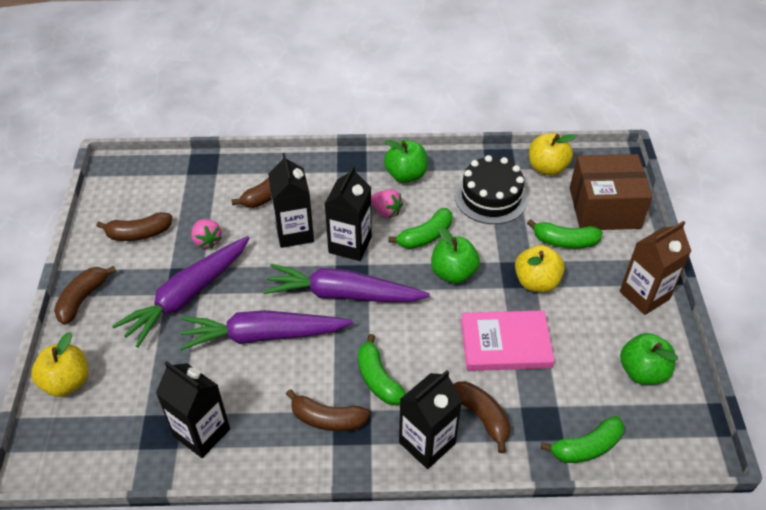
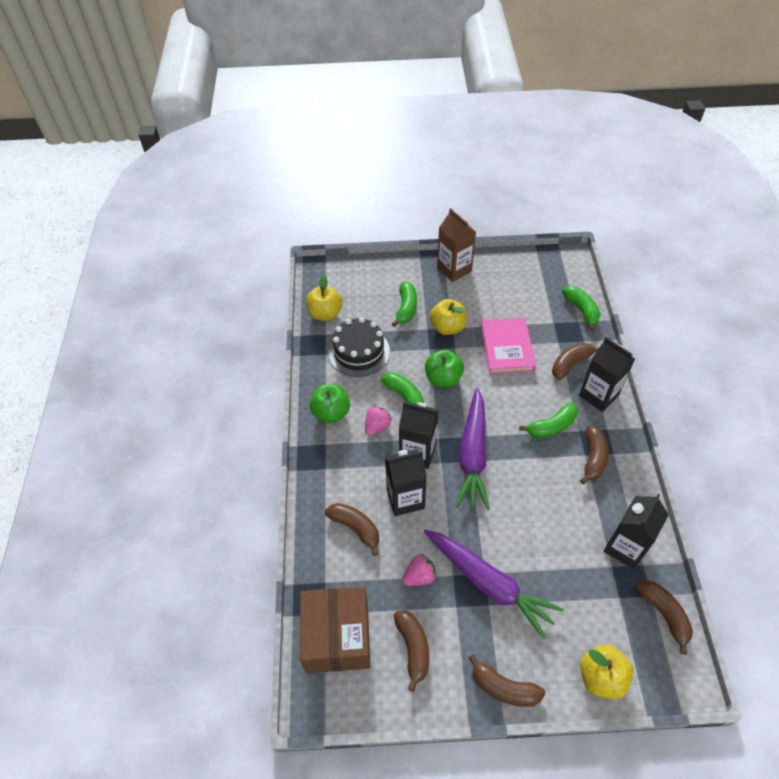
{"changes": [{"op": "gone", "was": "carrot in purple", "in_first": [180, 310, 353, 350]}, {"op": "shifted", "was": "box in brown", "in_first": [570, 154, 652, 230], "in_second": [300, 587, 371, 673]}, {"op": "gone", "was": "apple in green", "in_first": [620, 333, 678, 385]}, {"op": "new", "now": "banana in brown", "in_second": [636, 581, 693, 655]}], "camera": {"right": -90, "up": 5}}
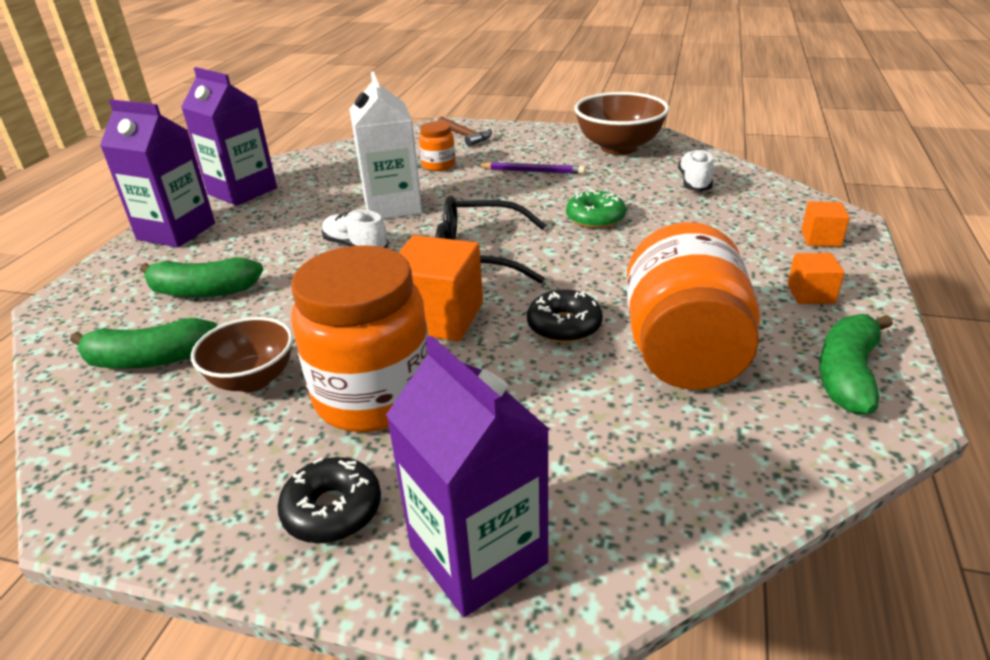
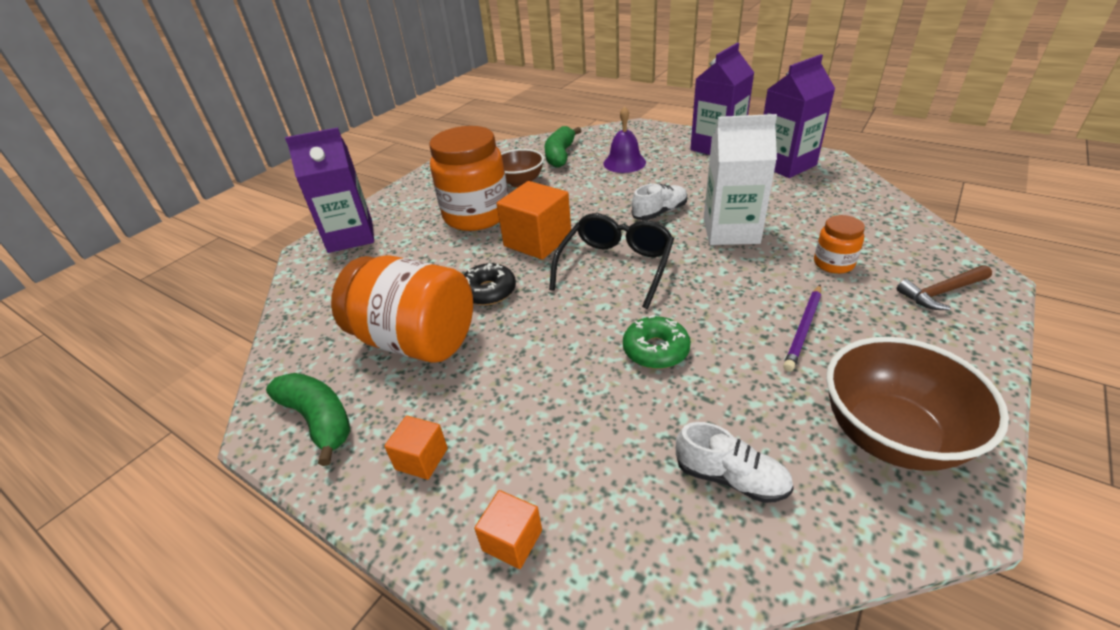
{"changes": [{"op": "swapped", "was": "banana in green", "now": "bell in purple", "in_first": [140, 257, 263, 298], "in_second": [603, 106, 646, 173]}, {"op": "gone", "was": "donut in black", "in_first": [277, 457, 381, 543]}], "camera": {"right": 110, "up": 5}}
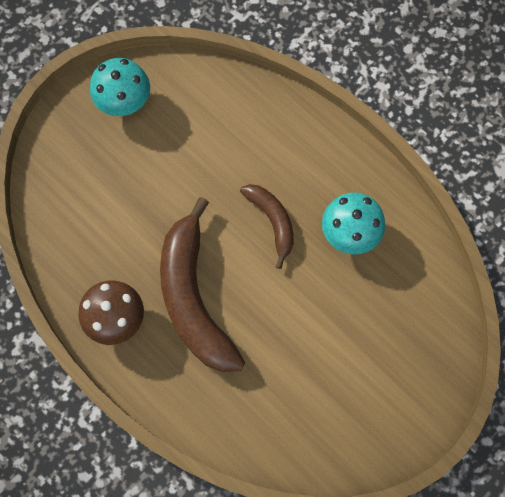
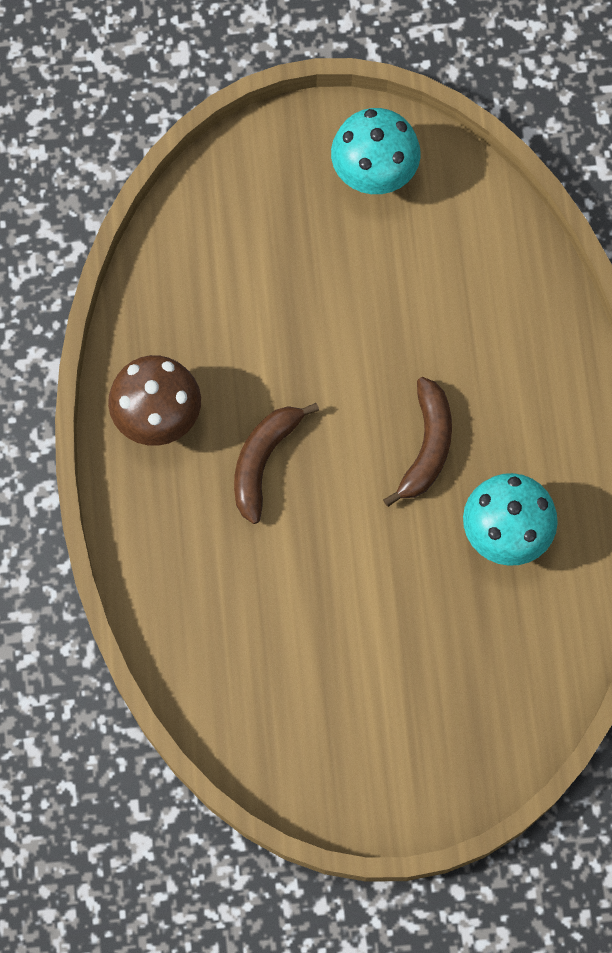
{"changes": [{"op": "scaled", "was": "banana in brown", "in_first": [160, 197, 245, 372], "in_second": [234, 403, 319, 524], "ratio": 0.53}], "camera": {"right": 40, "up": 0}}
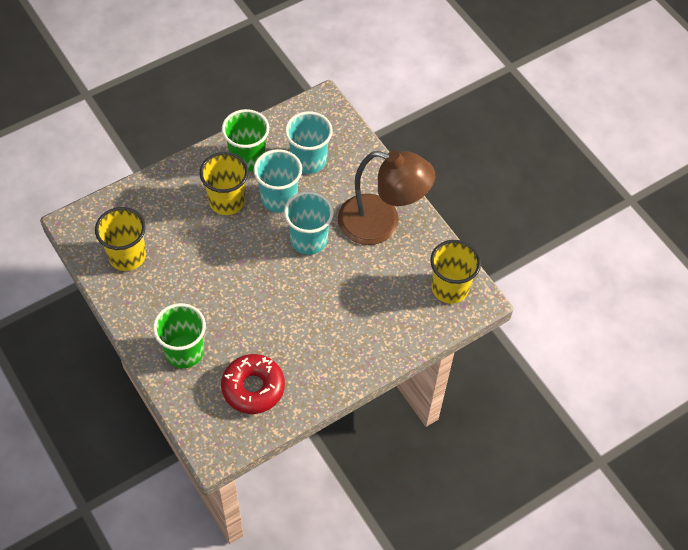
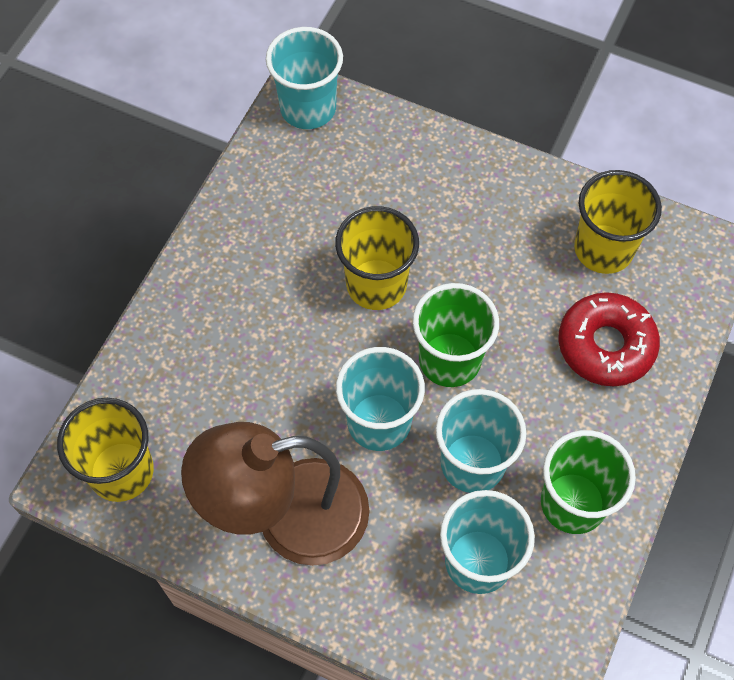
{"changes": [{"op": "shifted", "was": "cup in green", "in_first": [153, 303, 206, 368], "in_second": [413, 283, 499, 387]}, {"op": "shifted", "was": "cup in yellow", "in_first": [199, 152, 248, 215], "in_second": [335, 206, 419, 310]}, {"op": "shifted", "was": "donut in red", "in_first": [221, 354, 285, 414], "in_second": [558, 292, 660, 386]}, {"op": "new", "now": "cup in turquoise", "in_second": [266, 27, 343, 129]}], "camera": {"right": 150, "up": 5}}
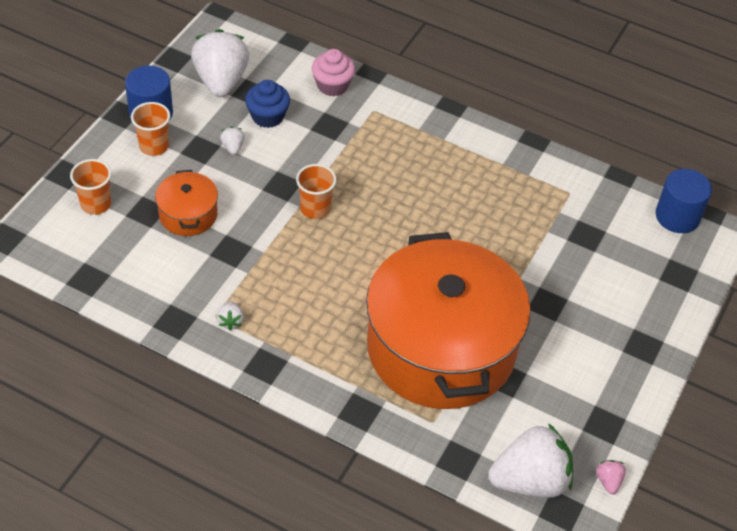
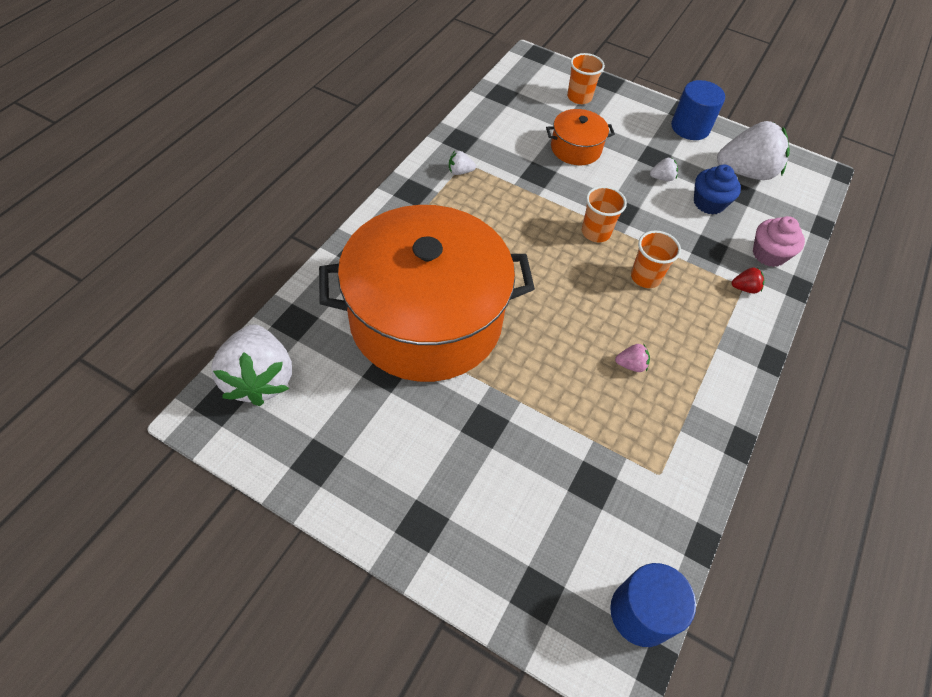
{"changes": [{"op": "shifted", "was": "cup in orange", "in_first": [131, 102, 170, 156], "in_second": [631, 231, 681, 288]}, {"op": "shifted", "was": "strawberry in pink", "in_first": [596, 460, 626, 494], "in_second": [615, 344, 650, 372]}, {"op": "new", "now": "strawberry in red", "in_second": [732, 267, 765, 294]}], "camera": {"right": 90, "up": 5}}
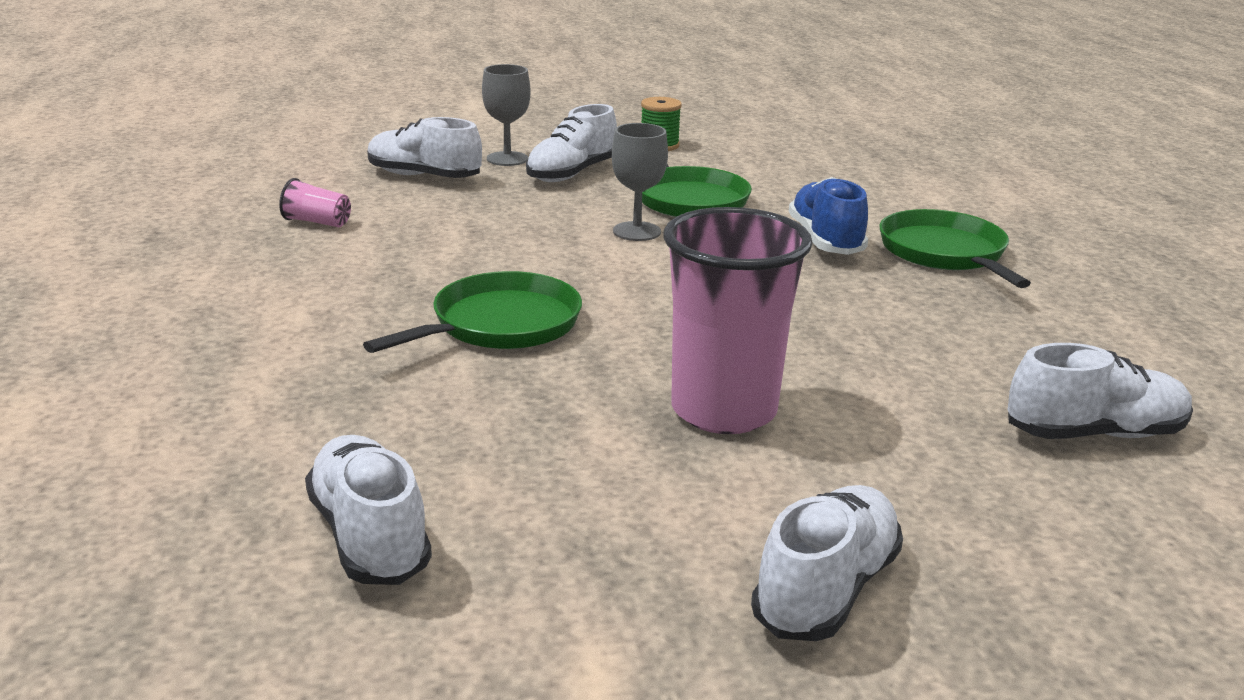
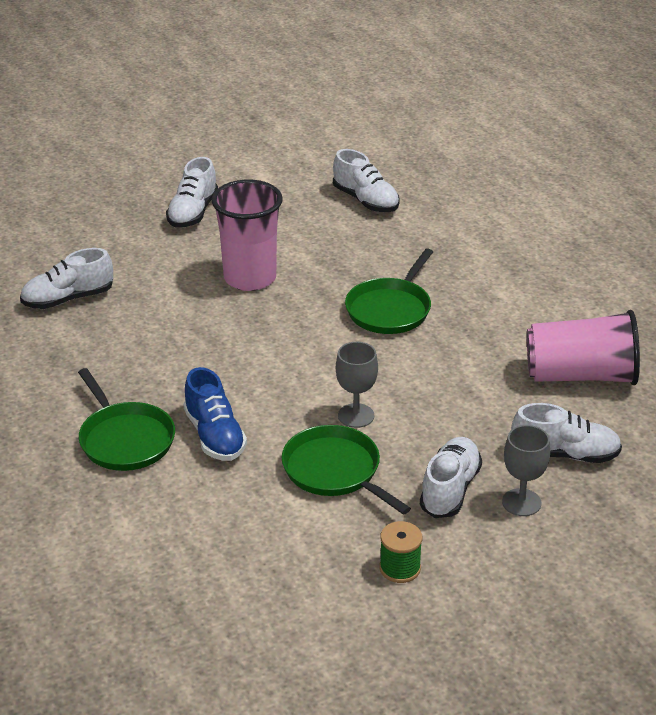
{"changes": [{"op": "scaled", "was": "cup in pink", "in_first": [279, 178, 351, 227], "in_second": [527, 310, 640, 385], "ratio": 2.38}], "camera": {"right": 165, "up": 10}}
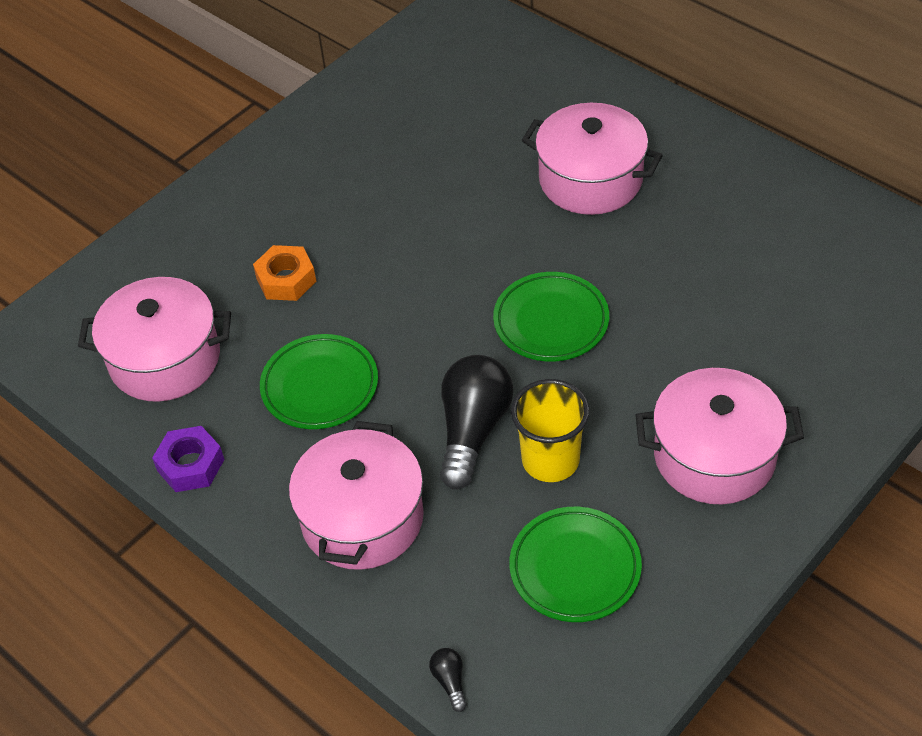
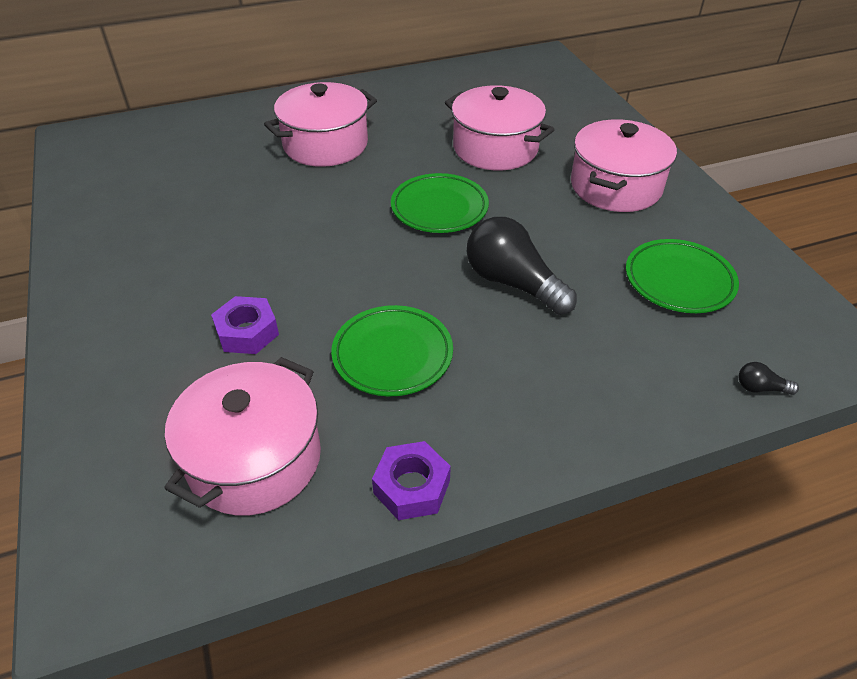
{"changes": [{"op": "repainted", "was": "nut in orange", "now": "nut in purple", "in_first": [253, 245, 316, 301], "in_second": [211, 296, 279, 354]}, {"op": "shifted", "was": "pot in pink", "in_first": [289, 421, 424, 570], "in_second": [445, 85, 555, 170]}, {"op": "gone", "was": "cup in yellow", "in_first": [511, 379, 590, 482]}], "camera": {"right": -65, "up": -5}}
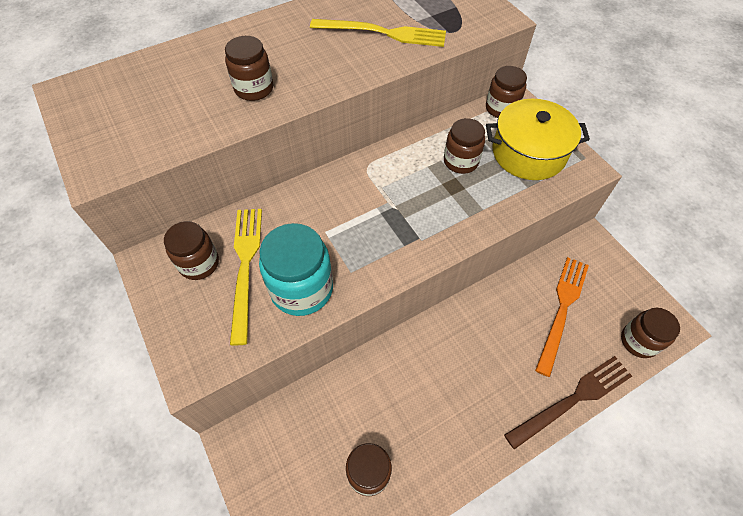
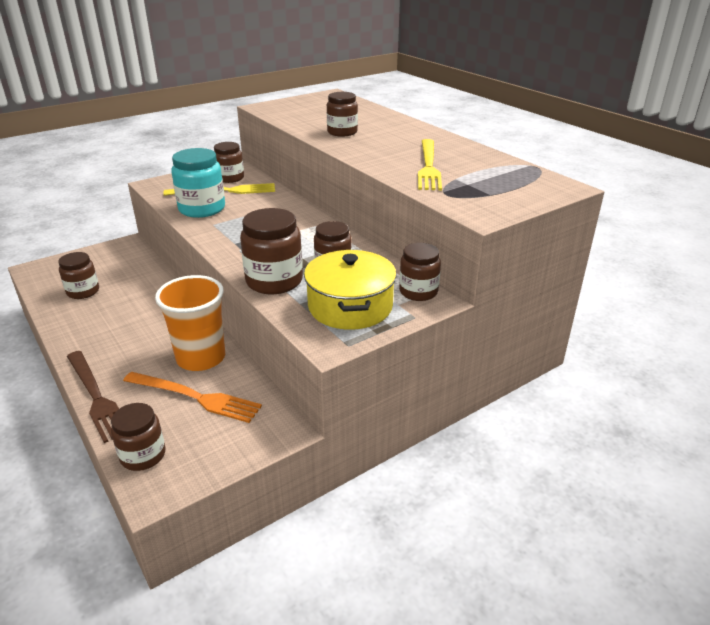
{"changes": [{"op": "new", "now": "cup in orange", "in_second": [155, 275, 225, 371]}, {"op": "new", "now": "jar in brown", "in_second": [240, 208, 303, 294]}], "camera": {"right": 85, "up": -25}}
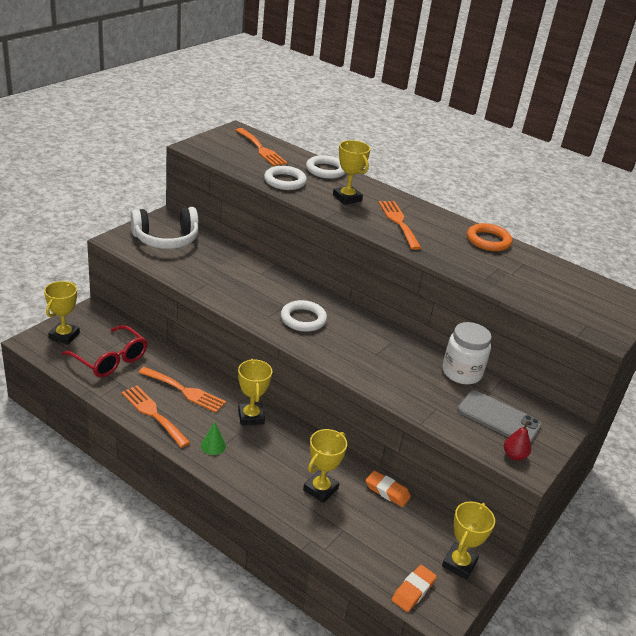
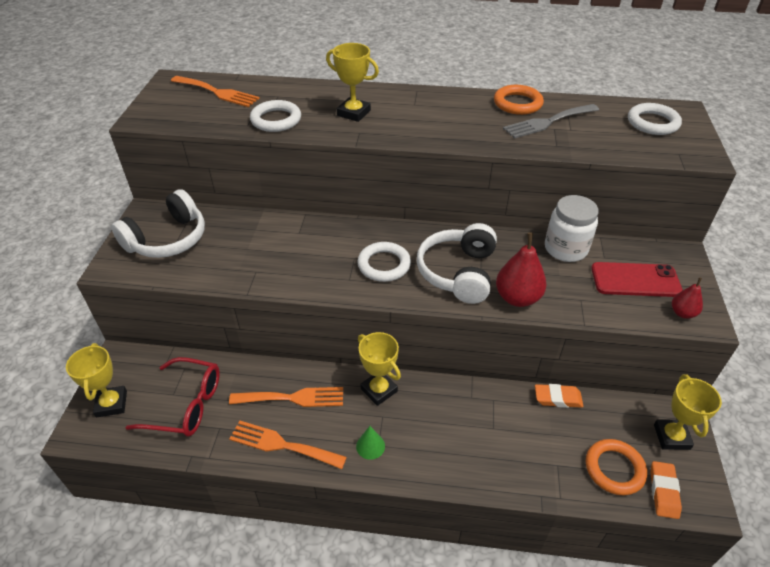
{"changes": [{"op": "gone", "was": "trophy in yellow", "in_first": [303, 429, 347, 503]}, {"op": "shifted", "was": "ring in white", "in_first": [306, 155, 346, 179], "in_second": [628, 103, 682, 135]}, {"op": "gone", "was": "fork in orange", "in_first": [378, 201, 421, 250]}, {"op": "repainted", "was": "phone in grey", "now": "phone in red", "in_first": [457, 390, 542, 443], "in_second": [591, 262, 683, 297]}, {"op": "new", "now": "headphones in white", "in_second": [417, 223, 497, 304]}, {"op": "new", "now": "pear in red", "in_second": [496, 232, 547, 307]}, {"op": "new", "now": "fork in grey", "in_second": [503, 104, 599, 139]}, {"op": "new", "now": "ring in orange", "in_second": [586, 439, 647, 495]}], "camera": {"right": -25, "up": 10}}
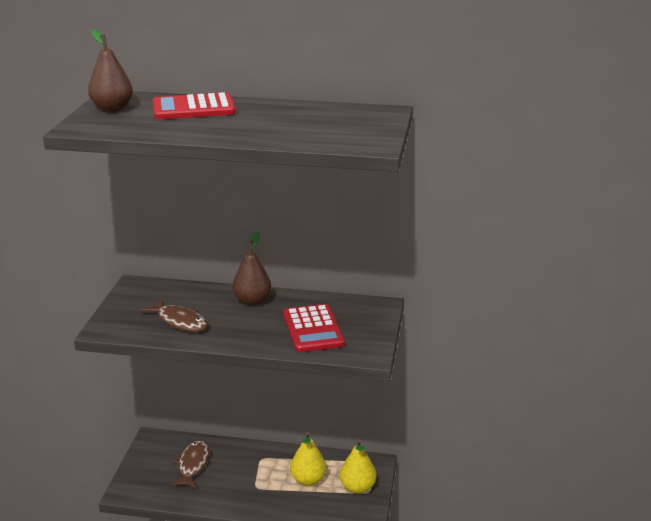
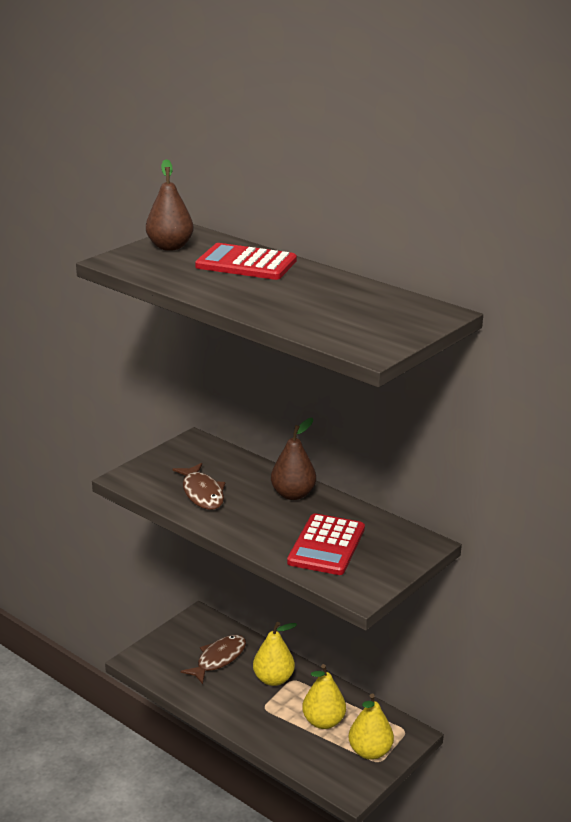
{"changes": [{"op": "new", "now": "pear in yellow", "in_second": [253, 622, 297, 686]}], "camera": {"right": 30, "up": 0}}
